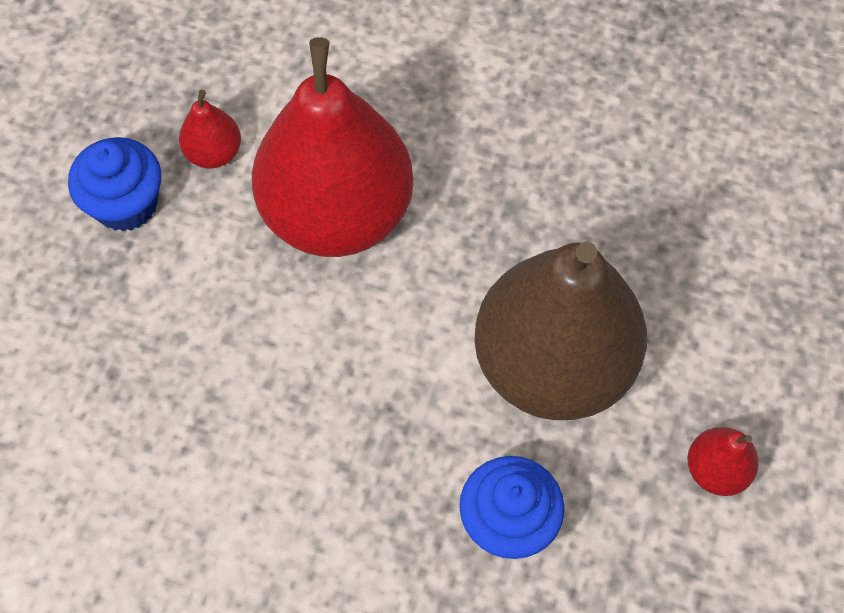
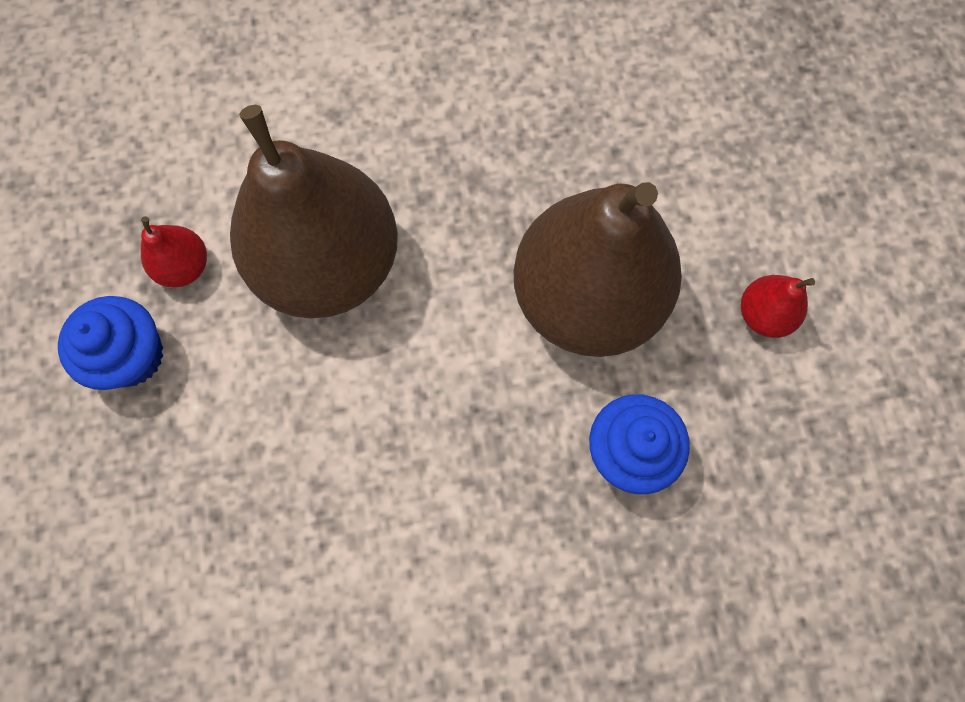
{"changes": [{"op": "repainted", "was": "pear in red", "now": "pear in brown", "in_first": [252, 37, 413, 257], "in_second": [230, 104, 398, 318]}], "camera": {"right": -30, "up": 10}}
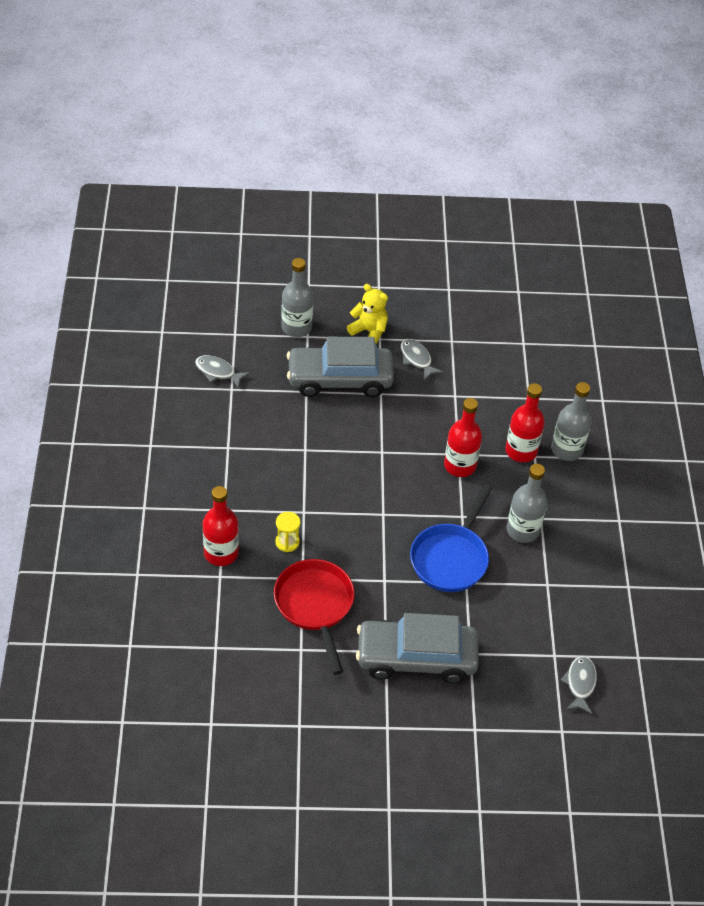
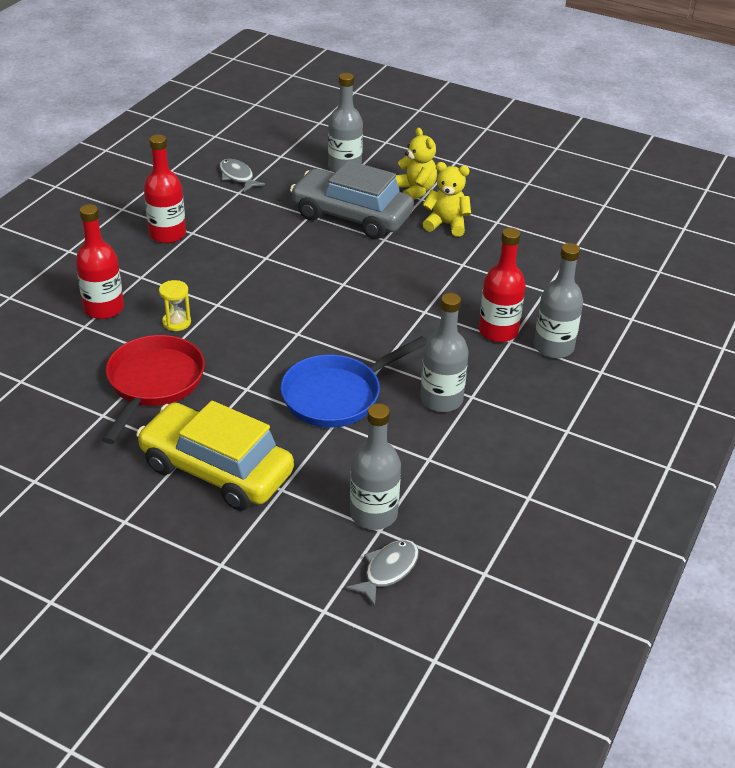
{"changes": [{"op": "repainted", "was": "car in grey", "now": "car in yellow", "in_first": [356, 613, 479, 684], "in_second": [136, 401, 294, 511]}, {"op": "swapped", "was": "fish in grey", "now": "teddy bear in yellow", "in_first": [400, 339, 443, 380], "in_second": [423, 162, 471, 237]}, {"op": "shifted", "was": "bottle in red", "in_first": [444, 398, 482, 477], "in_second": [144, 134, 186, 243]}, {"op": "new", "now": "bottle in grey", "in_second": [350, 403, 401, 530]}], "camera": {"right": 30, "up": -10}}
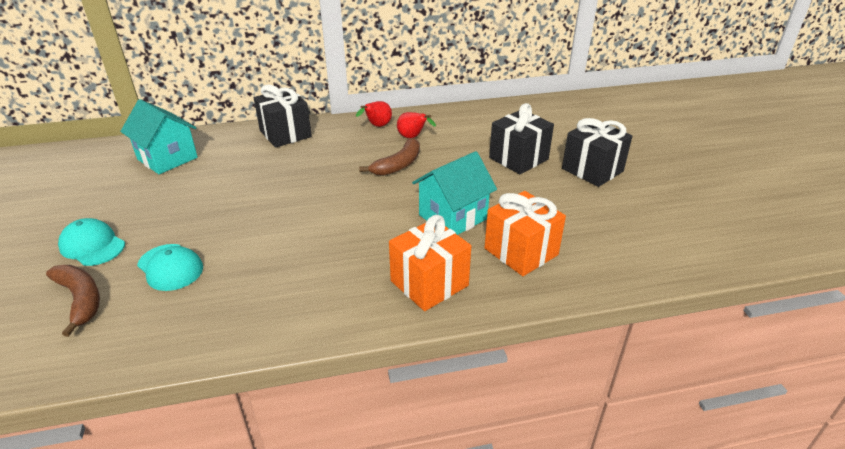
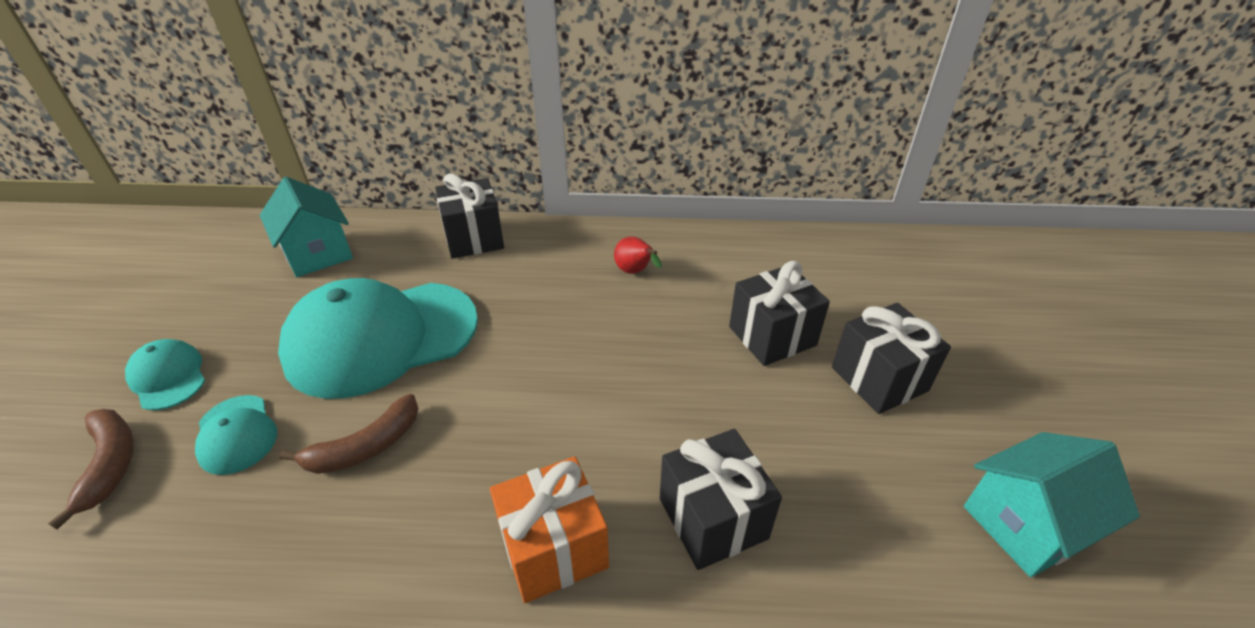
{"changes": [{"op": "gone", "was": "pear in red", "in_first": [356, 101, 392, 127]}, {"op": "shifted", "was": "banana in brown", "in_first": [359, 138, 420, 176], "in_second": [279, 394, 419, 474]}, {"op": "shifted", "was": "house in turquoise", "in_first": [412, 151, 497, 235], "in_second": [964, 432, 1140, 577]}, {"op": "repainted", "was": "gift in orange", "now": "gift in black", "in_first": [485, 191, 566, 276], "in_second": [660, 429, 782, 570]}, {"op": "new", "now": "cap in turquoise", "in_second": [278, 278, 478, 399]}], "camera": {"right": 15, "up": 5}}
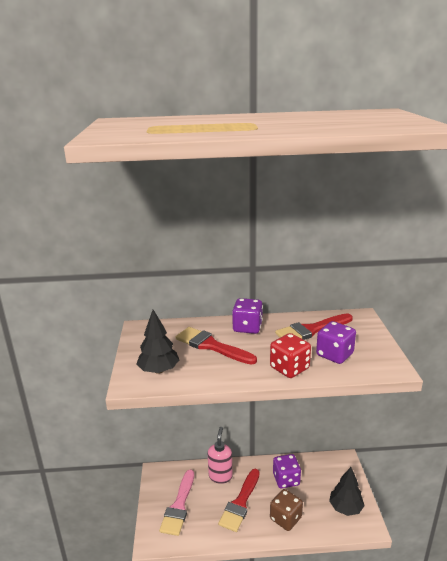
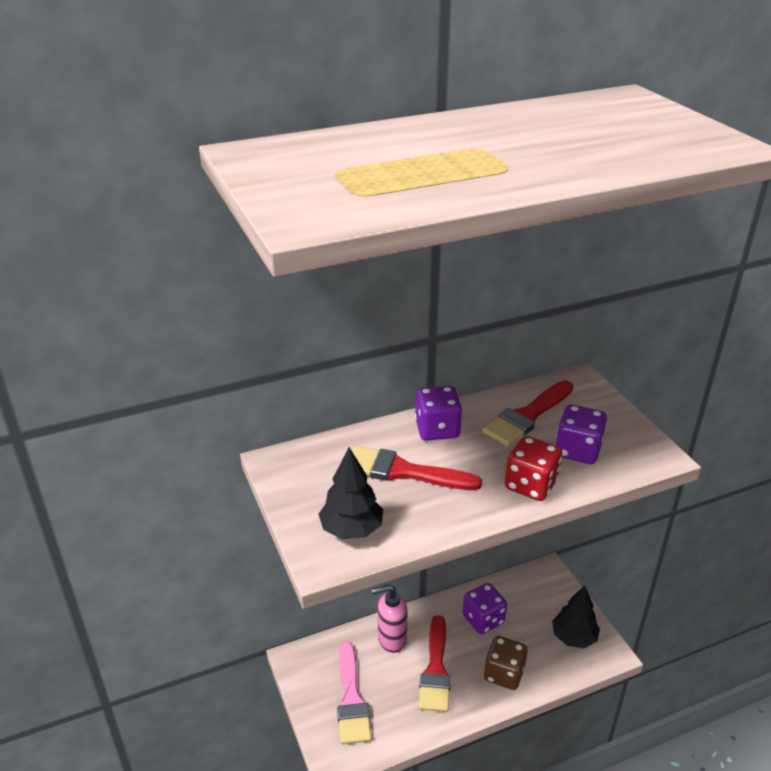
{"changes": [{"op": "rotated", "was": "soap dispenser in pink", "in_first": [208, 427, 233, 484], "in_second": [372, 584, 408, 653], "clockwise": -90}], "camera": {"right": -20, "up": 10}}
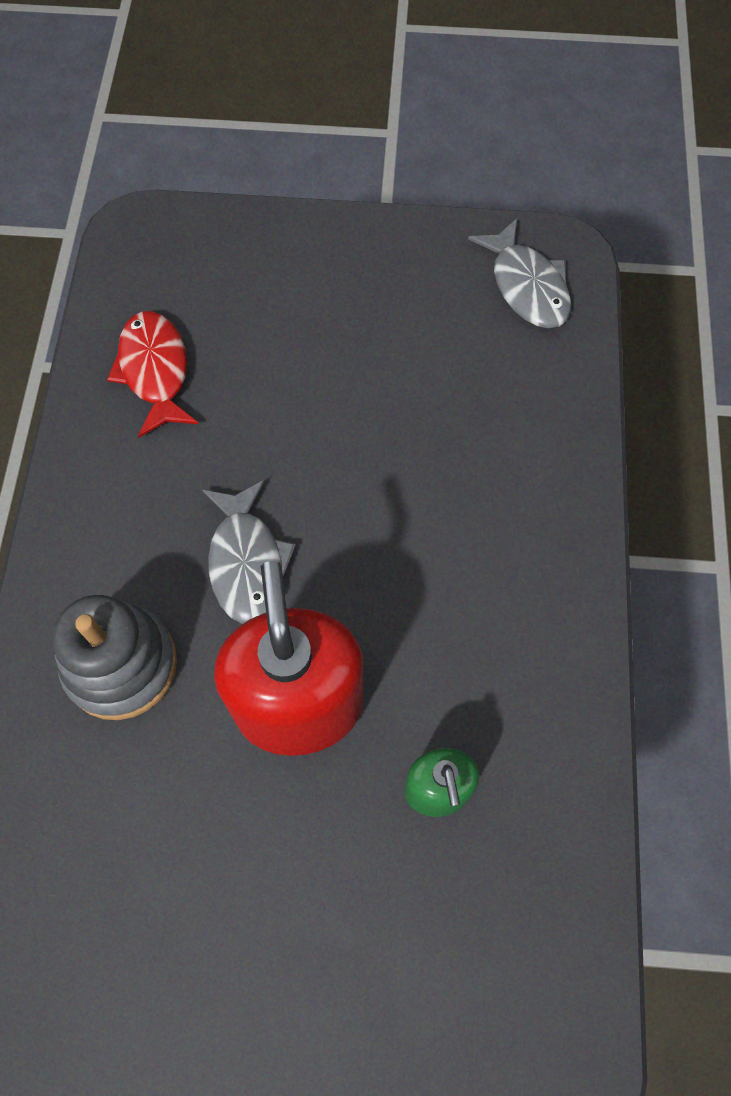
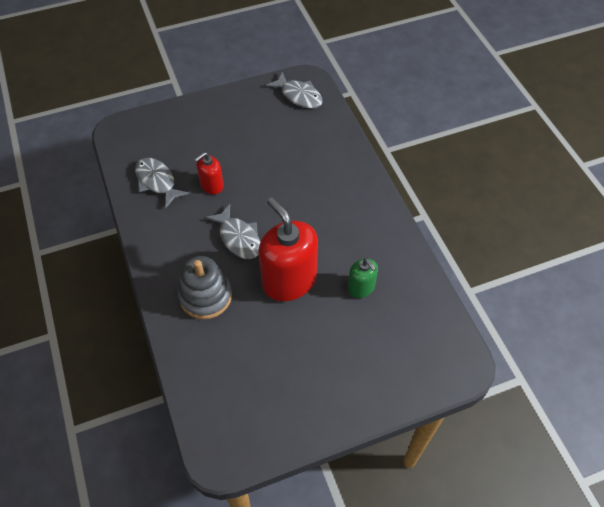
{"changes": [{"op": "repainted", "was": "fish in red", "now": "fish in grey", "in_first": [107, 311, 199, 438], "in_second": [135, 158, 189, 208]}, {"op": "new", "now": "soap dispenser in red", "in_second": [194, 152, 224, 194]}], "camera": {"right": -25, "up": -10}}
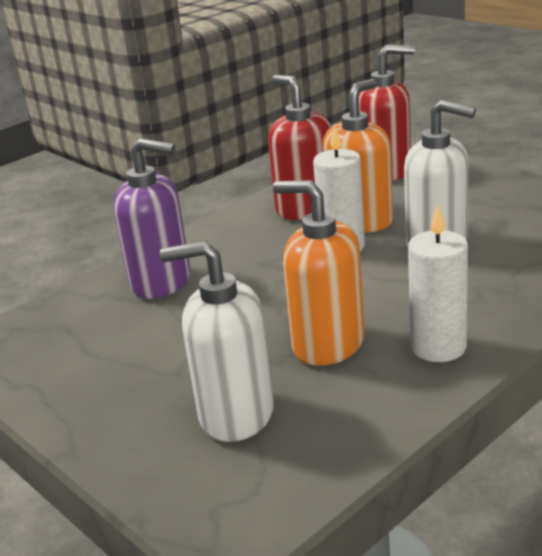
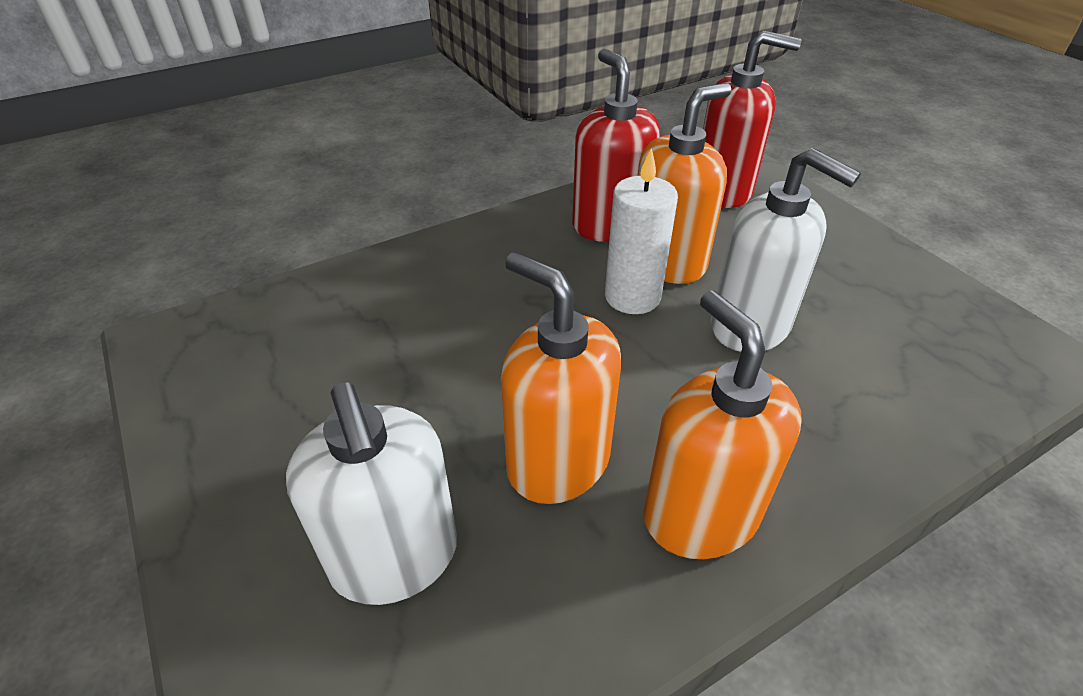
{"changes": [{"op": "gone", "was": "soap dispenser in purple", "in_first": [114, 138, 190, 299]}, {"op": "rotated", "was": "soap dispenser in white", "in_first": [160, 241, 274, 442], "in_second": [286, 382, 457, 605], "clockwise": -135}, {"op": "swapped", "was": "candle in white", "now": "soap dispenser in orange", "in_first": [408, 204, 468, 362], "in_second": [643, 291, 802, 559]}], "camera": {"right": 10, "up": 15}}
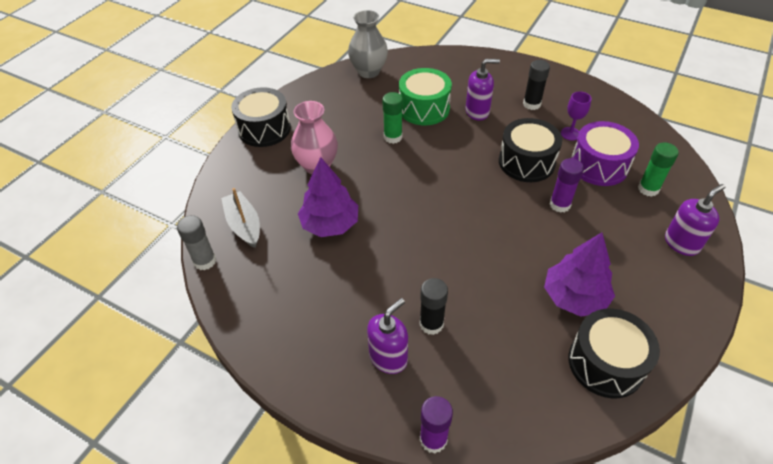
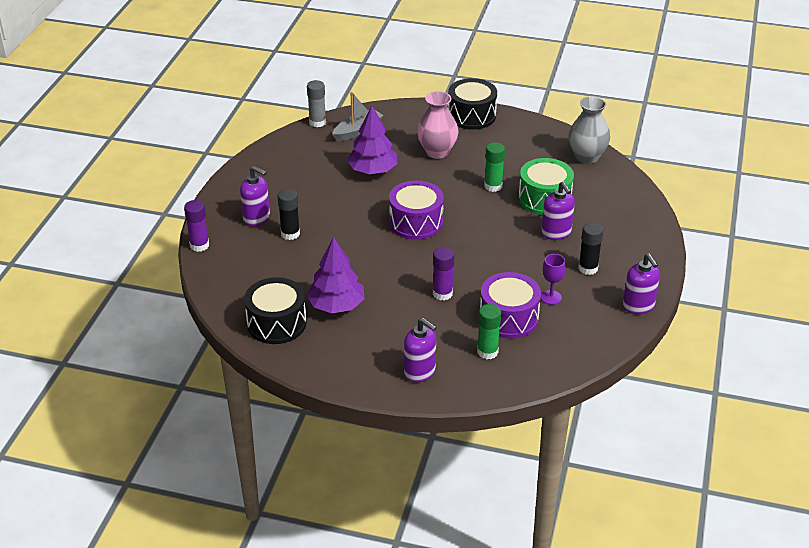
{"changes": [{"op": "gone", "was": "drum in black", "in_first": [499, 118, 562, 182]}, {"op": "new", "now": "drum in purple", "in_second": [389, 181, 444, 240]}, {"op": "new", "now": "soap dispenser in purple", "in_second": [623, 253, 660, 314]}], "camera": {"right": 75, "up": -10}}
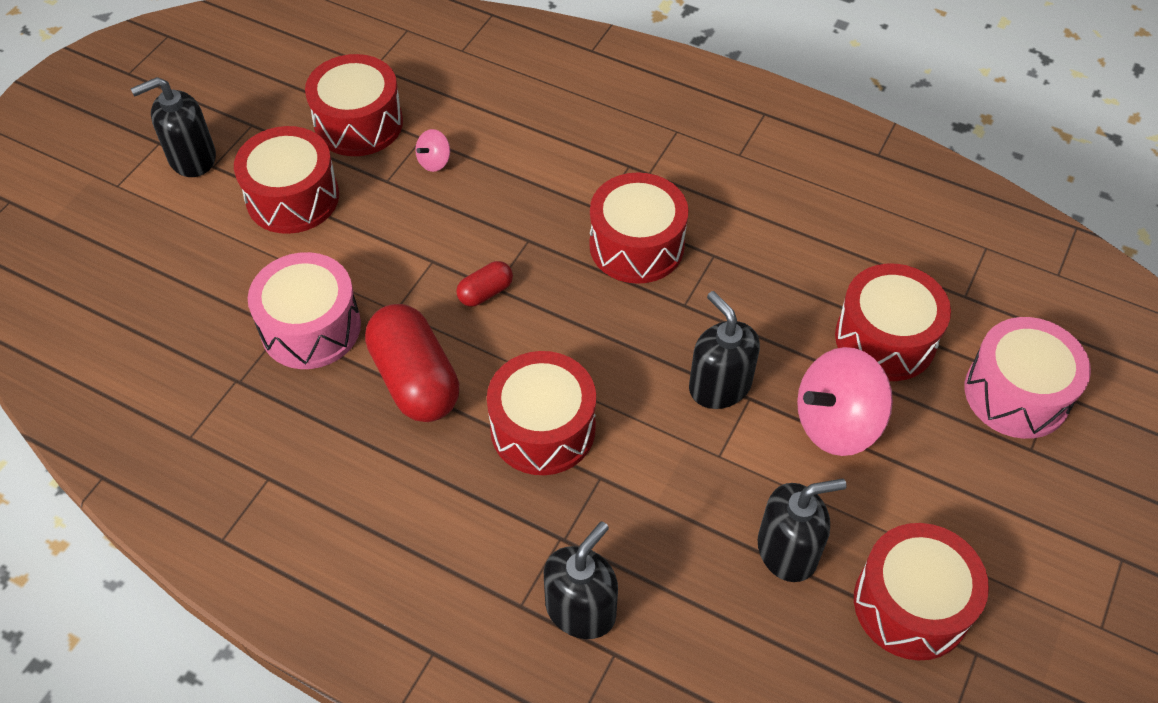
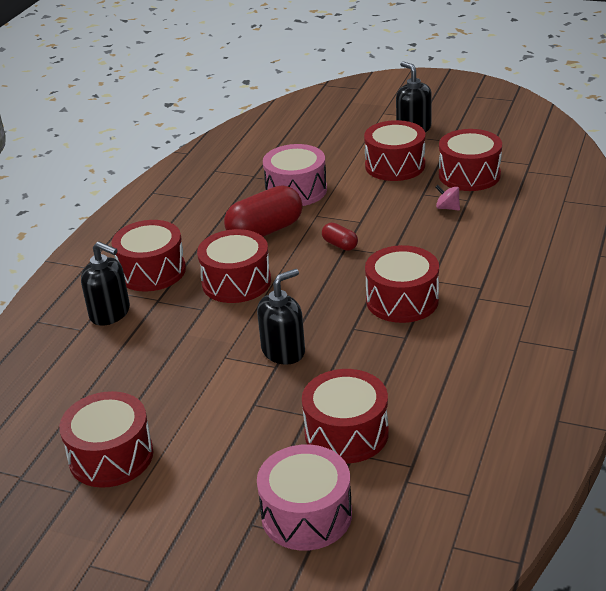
{"changes": [{"op": "gone", "was": "soap dispenser in black", "in_first": [758, 479, 847, 582]}, {"op": "gone", "was": "spinning top in pink", "in_first": [797, 347, 893, 456]}, {"op": "new", "now": "drum in red", "in_second": [112, 220, 186, 291]}], "camera": {"right": 85, "up": -20}}
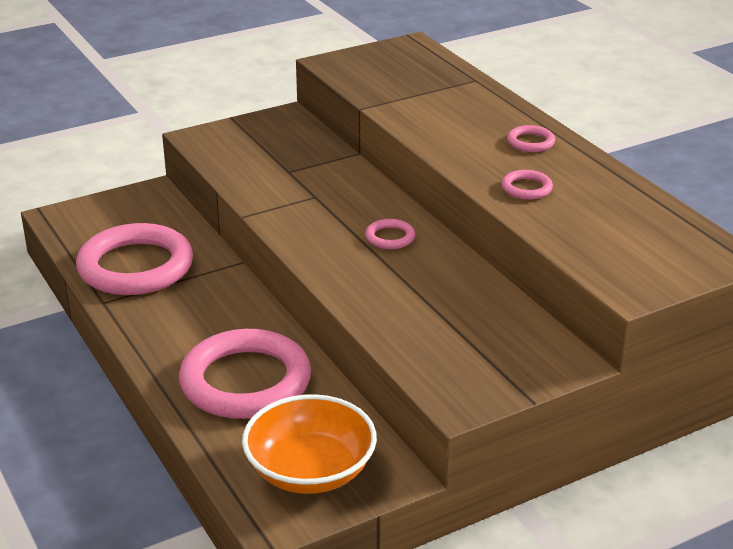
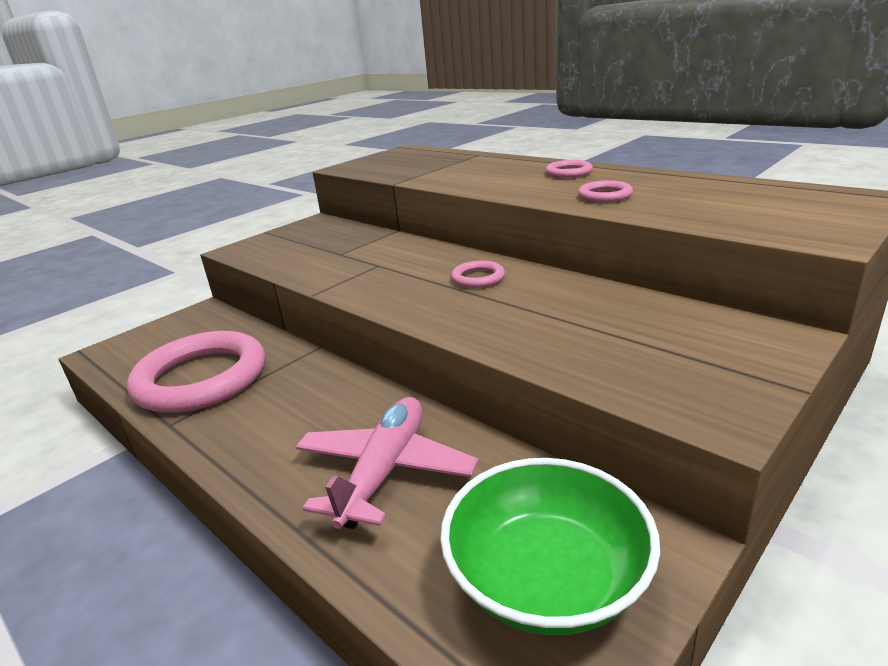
{"changes": [{"op": "swapped", "was": "ring in pink", "now": "plane in pink", "in_first": [179, 329, 311, 419], "in_second": [295, 397, 478, 529]}, {"op": "repainted", "was": "bowl in orange", "now": "bowl in green", "in_first": [242, 394, 377, 494], "in_second": [440, 458, 660, 635]}], "camera": {"right": -15, "up": -5}}
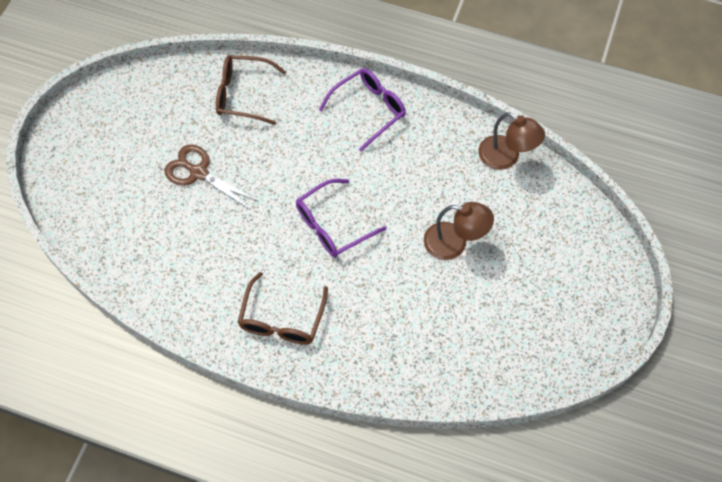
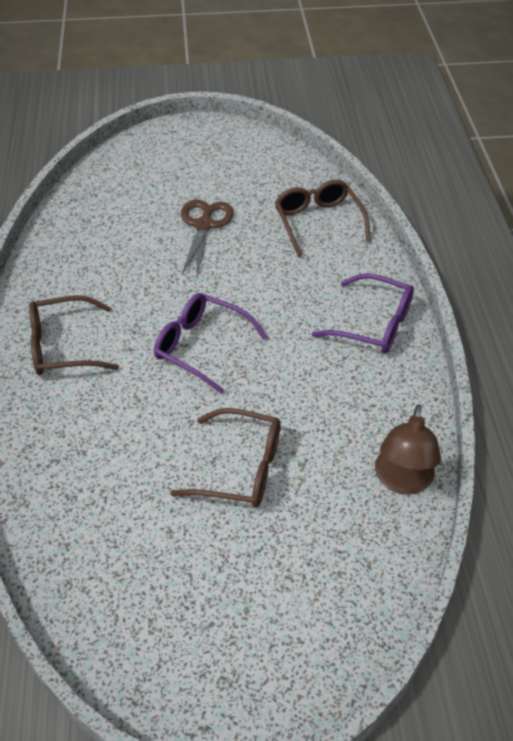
{"changes": [{"op": "swapped", "was": "lamp in brown", "now": "glasses in brown", "in_first": [424, 202, 494, 260], "in_second": [171, 408, 280, 507]}], "camera": {"right": 65, "up": -15}}
